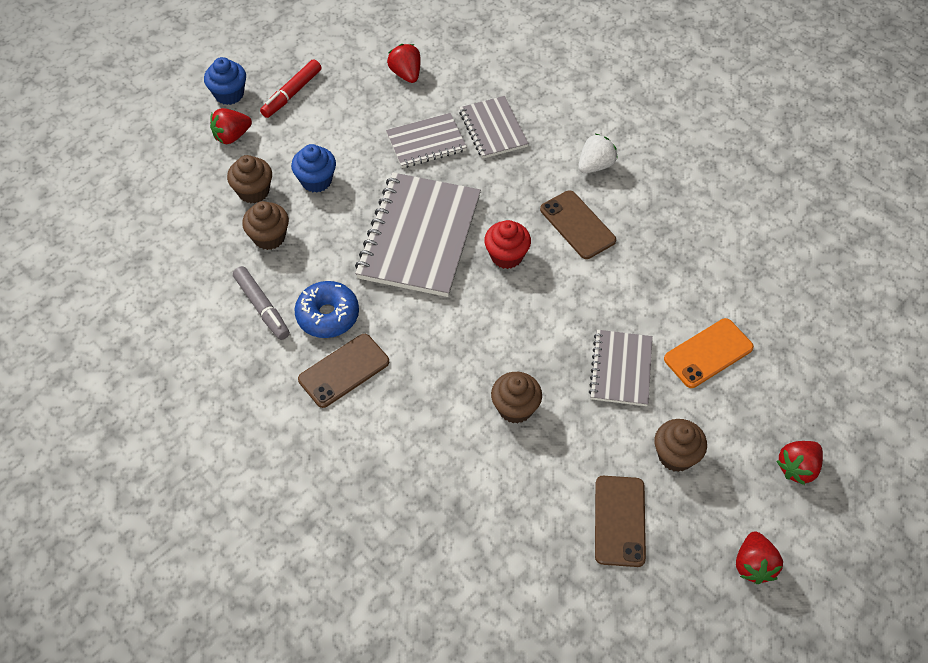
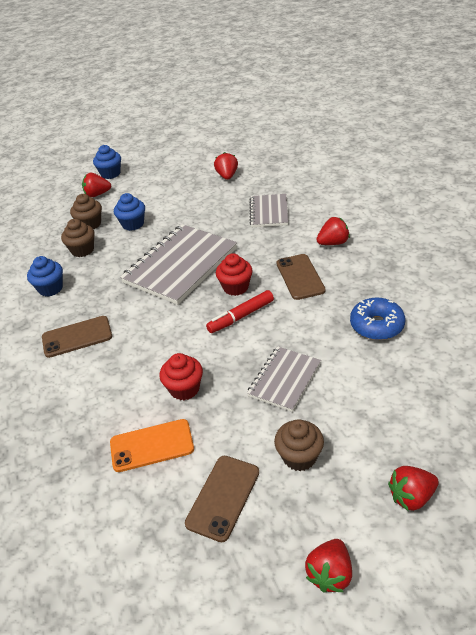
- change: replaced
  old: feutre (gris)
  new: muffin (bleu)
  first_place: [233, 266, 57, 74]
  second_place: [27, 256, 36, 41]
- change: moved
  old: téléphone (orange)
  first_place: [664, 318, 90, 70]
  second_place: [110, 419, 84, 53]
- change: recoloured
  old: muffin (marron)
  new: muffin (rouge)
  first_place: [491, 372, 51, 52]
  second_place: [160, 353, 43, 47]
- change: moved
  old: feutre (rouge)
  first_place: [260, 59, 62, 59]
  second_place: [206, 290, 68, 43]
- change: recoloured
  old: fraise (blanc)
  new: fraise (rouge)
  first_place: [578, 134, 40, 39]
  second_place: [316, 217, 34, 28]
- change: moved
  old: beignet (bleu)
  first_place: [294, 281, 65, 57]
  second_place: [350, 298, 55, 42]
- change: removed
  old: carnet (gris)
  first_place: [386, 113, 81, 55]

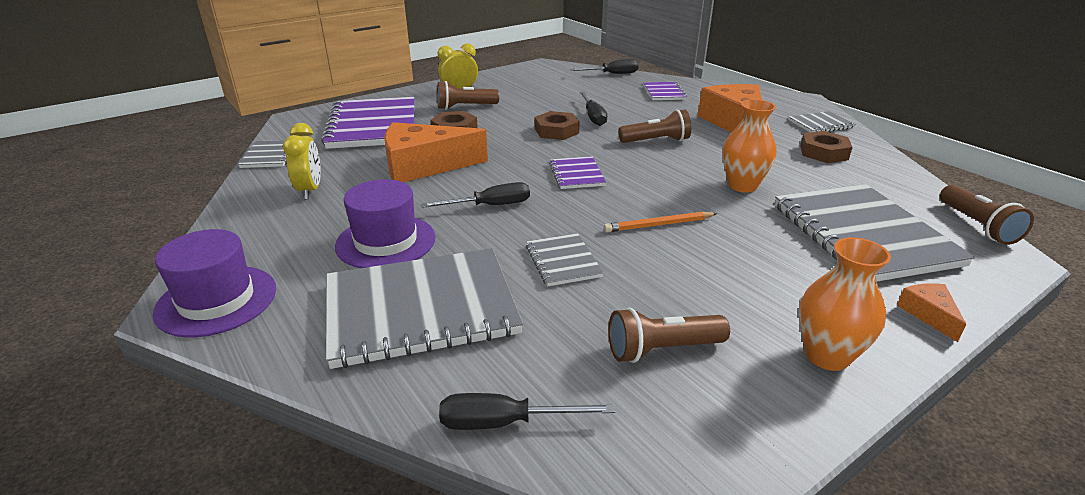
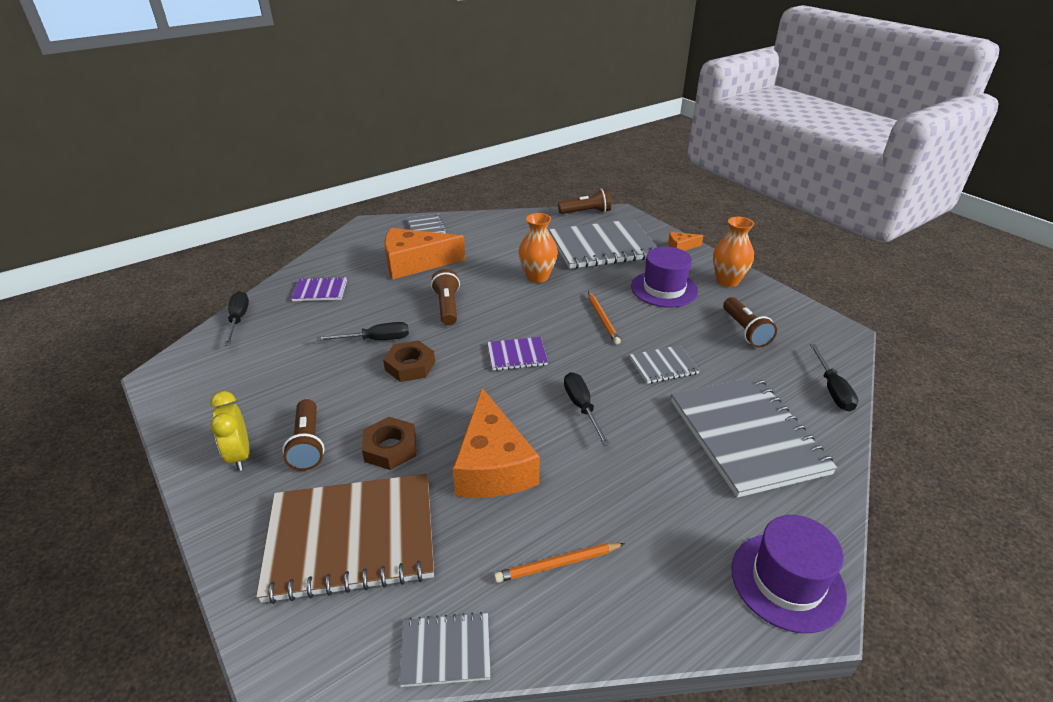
- change: recoloured
  old: carnet (violet)
  new: carnet (marron)
  first_place: [322, 97, 92, 52]
  second_place: [256, 474, 178, 130]
- change: replaced
  old: réveil (jaune)
  new: crayon (orange)
  first_place: [283, 123, 38, 76]
  second_place: [494, 543, 131, 40]
- change: moved
  old: chapeau (violet)
  first_place: [335, 179, 100, 89]
  second_place: [631, 247, 67, 61]
- change: removed
  old: écrou (marron)
  first_place: [800, 131, 52, 32]

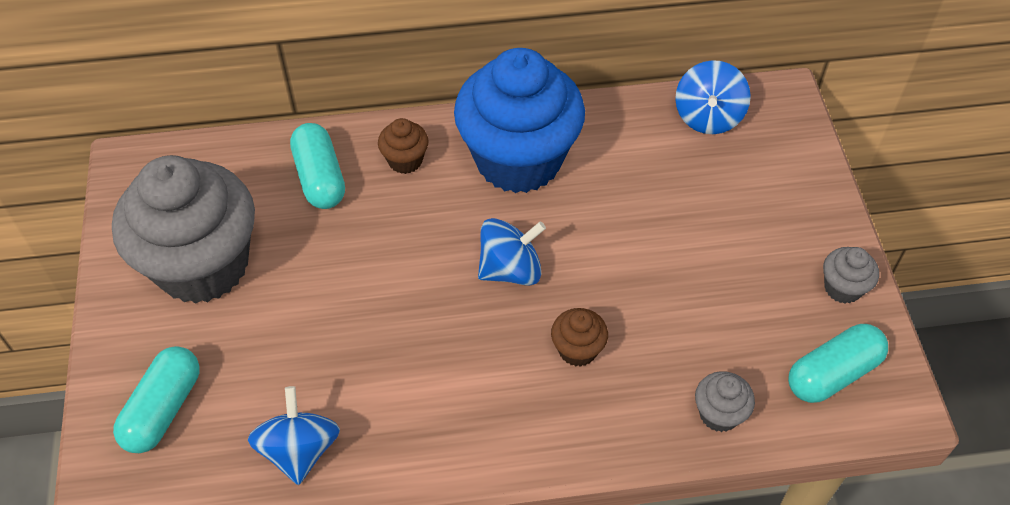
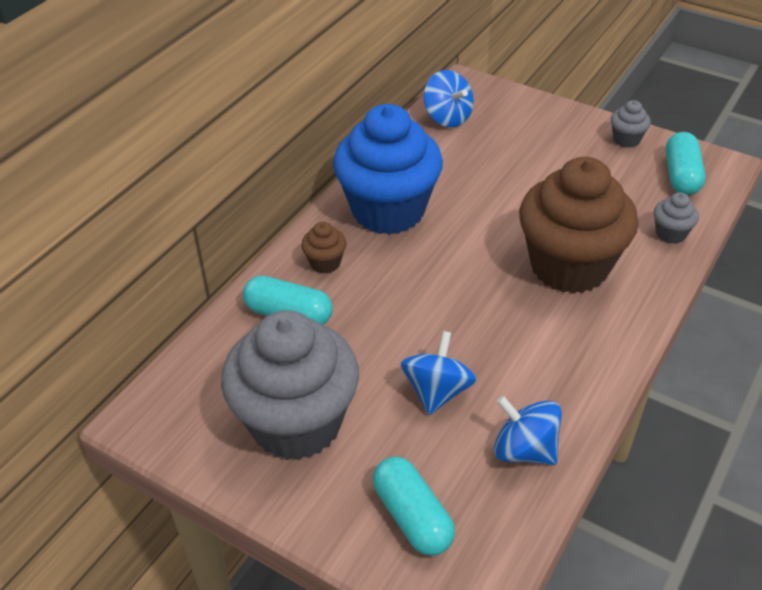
- change: moved
  old: toupie (bleu)
  first_place: [478, 218, 68, 68]
  second_place: [401, 331, 75, 84]
- change: resized
  old: muffin (marron)
  first_place: [551, 308, 57, 59]
  second_place: [519, 157, 119, 137]
  factor: 2.5

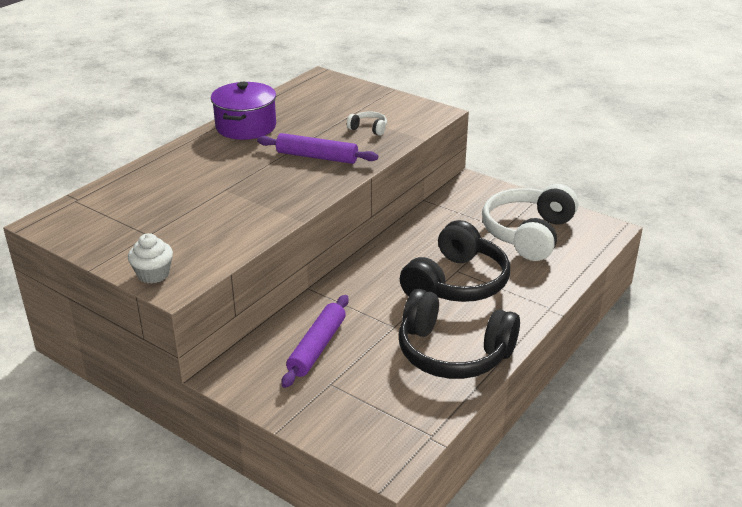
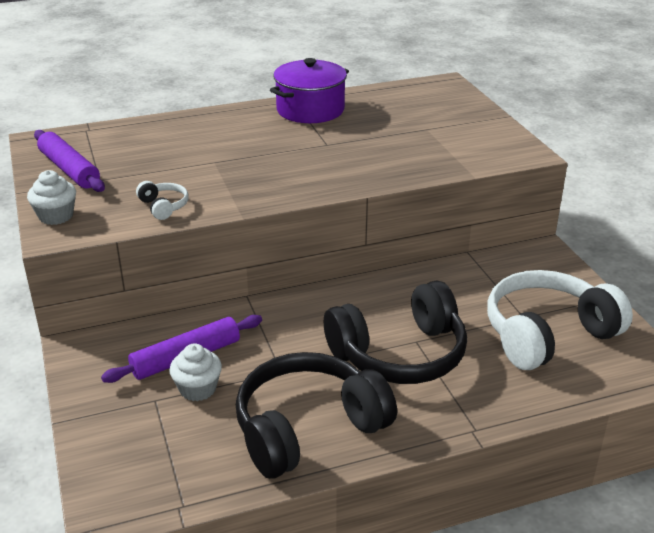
- change: moved
  old: rouleau à pâtisserie (violet)
  first_place: [257, 133, 121, 31]
  second_place: [34, 130, 71, 62]
- change: moved
  old: casque audio (blanc)
  first_place: [347, 111, 40, 25]
  second_place: [136, 181, 53, 39]
- change: added
  new: muffin (blanc)
  second_place: [169, 343, 53, 58]
- change: turned
  old: casque audio (noir)
  first_place: [399, 289, 121, 90]
  second_place: [236, 352, 161, 127]
  degrees: 90

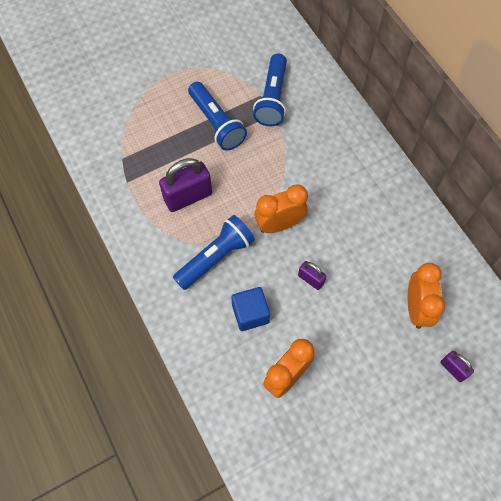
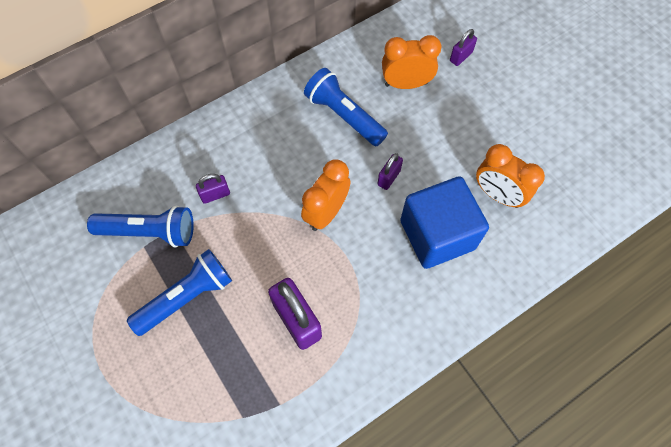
- change: added
  new: cadenas (violet)
  second_place: [196, 174, 34, 30]
- change: turned
  old: réveil (orange)
  first_place: [255, 185, 53, 48]
  second_place: [301, 159, 49, 72]
  degrees: 60
- change: moved
  old: lampe de poche (bleu)
  first_place: [173, 215, 82, 75]
  second_place: [304, 68, 84, 78]
- change: resized
  old: cube (bleu)
  first_place: [231, 287, 39, 44]
  second_place: [400, 176, 89, 93]
  factor: 1.74

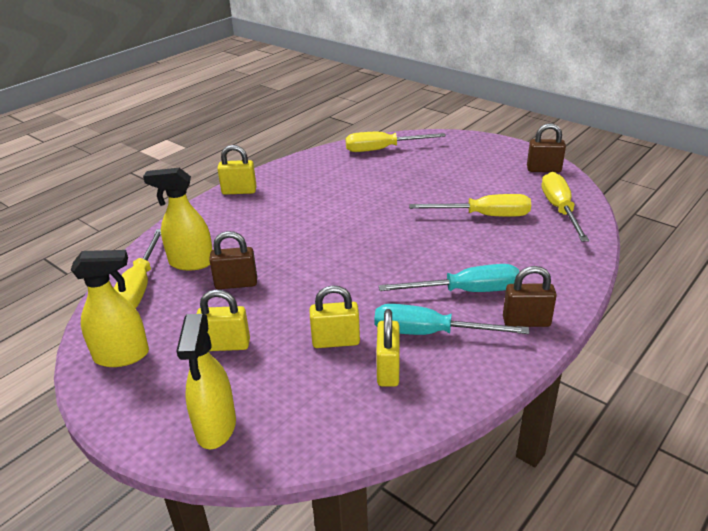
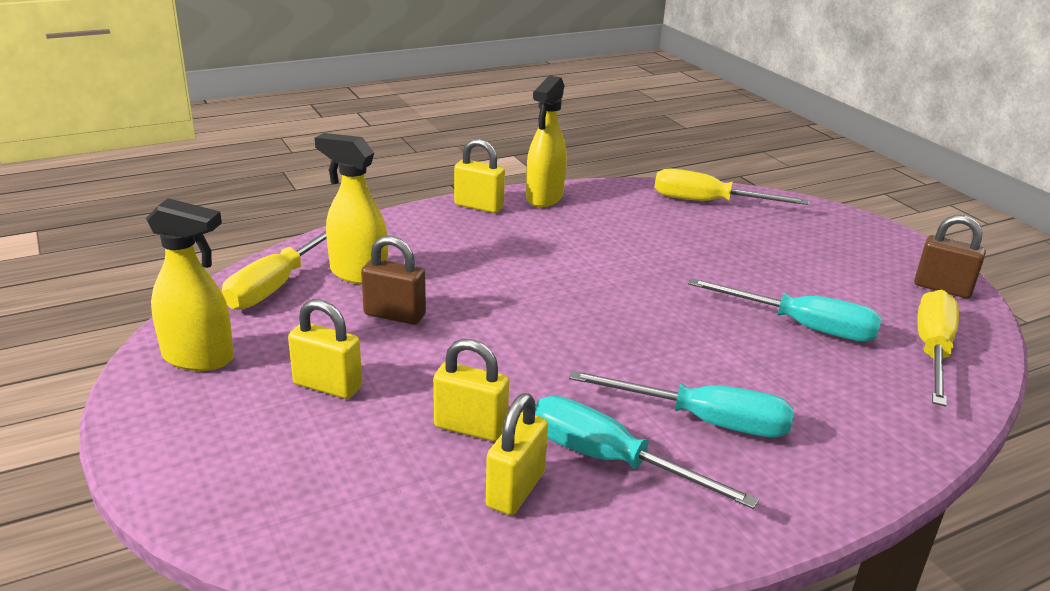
- change: moved
  old: vaporisateur (jaune)
  first_place: [176, 314, 60, 135]
  second_place: [526, 76, 41, 131]
- change: recoloured
  old: tournevis (jaune)
  new: tournevis (turquoise)
  first_place: [409, 194, 122, 23]
  second_place: [688, 278, 194, 64]
- change: removed
  old: cadenas (marron)
  first_place: [503, 266, 54, 61]

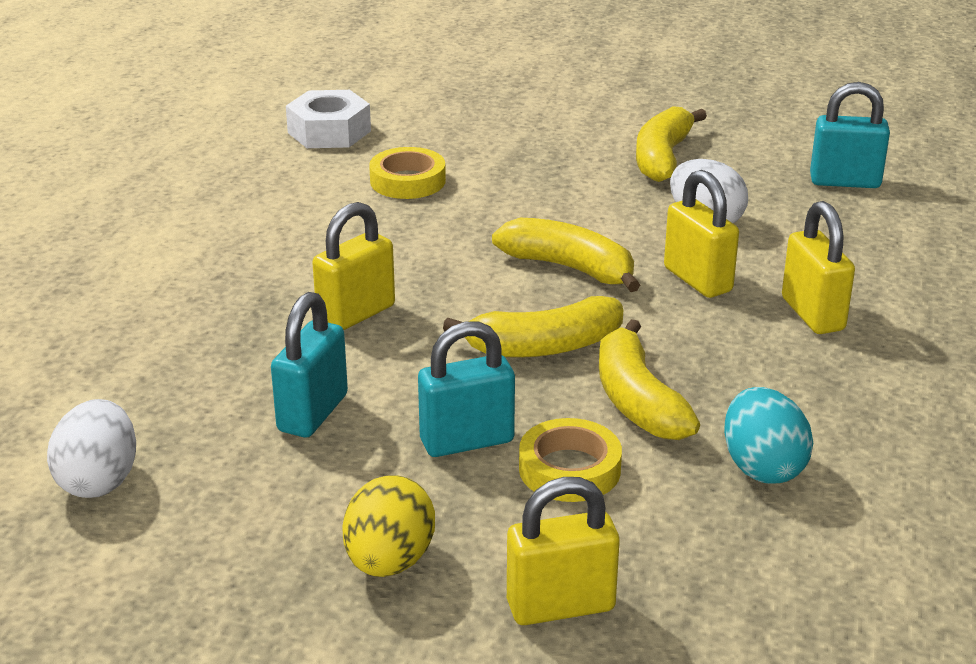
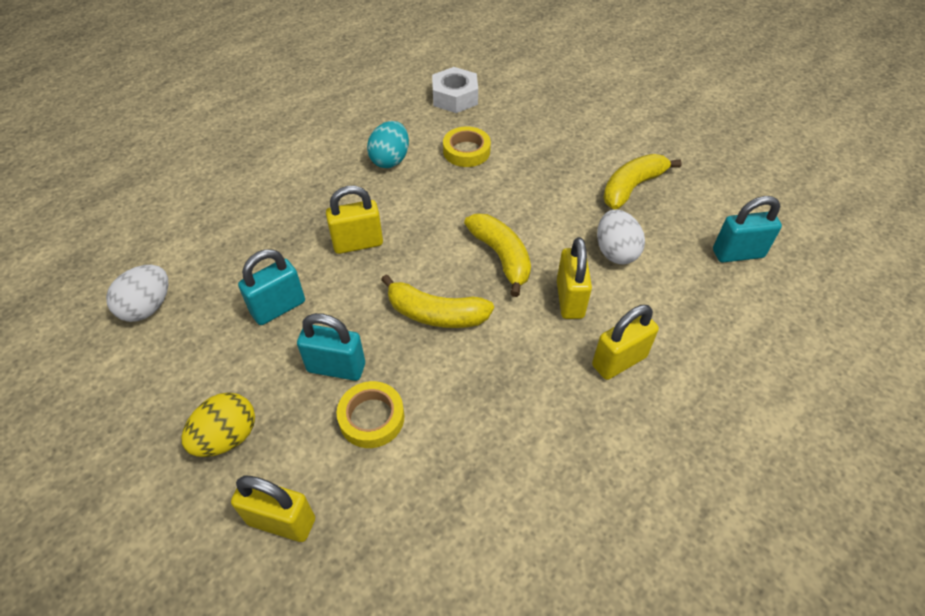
- change: moved
  old: œuf (turquoise)
  first_place: [724, 387, 89, 97]
  second_place: [367, 121, 42, 47]
- change: turned
  old: cadenas (jaune)
  first_place: [782, 201, 73, 133]
  second_place: [592, 305, 67, 75]
  degrees: 45
- change: turned
  old: cadenas (turquoise)
  first_place: [810, 82, 80, 106]
  second_place: [713, 196, 69, 66]
  degrees: -45
- change: removed
  old: banane (jaune)
  first_place: [599, 319, 101, 121]

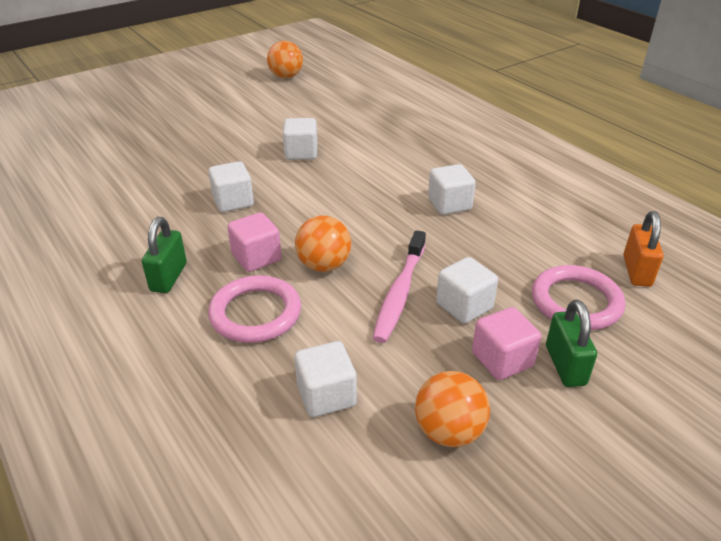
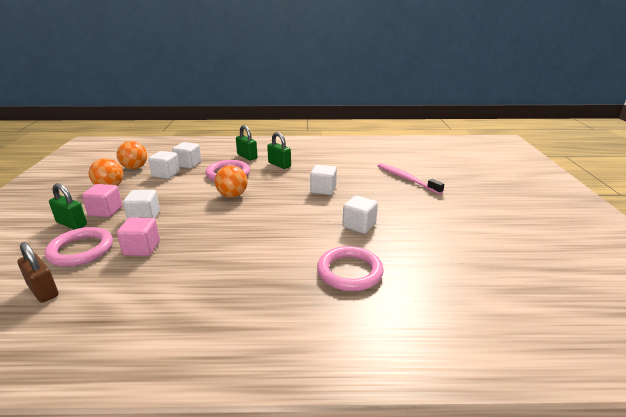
- change: recoloured
  old: cadenas (orange)
  new: cadenas (marron)
  first_place: [623, 211, 40, 76]
  second_place: [17, 242, 41, 61]
- change: moved
  old: balle (orange)
  first_place: [267, 41, 36, 37]
  second_place: [117, 141, 30, 28]
- change: moved
  old: cube (rose)
  first_place: [227, 212, 55, 60]
  second_place: [117, 217, 43, 39]
- change: moved
  old: cube (blanc)
  first_place: [428, 164, 48, 51]
  second_place: [172, 142, 29, 26]
- change: added
  new: cadenas (vert)
  second_place: [236, 125, 22, 35]
- change: added
  new: anneau (rose)
  second_place: [317, 246, 67, 45]
- change: moved
  old: brosse à dents (rose)
  first_place: [373, 230, 53, 113]
  second_place: [377, 163, 67, 31]

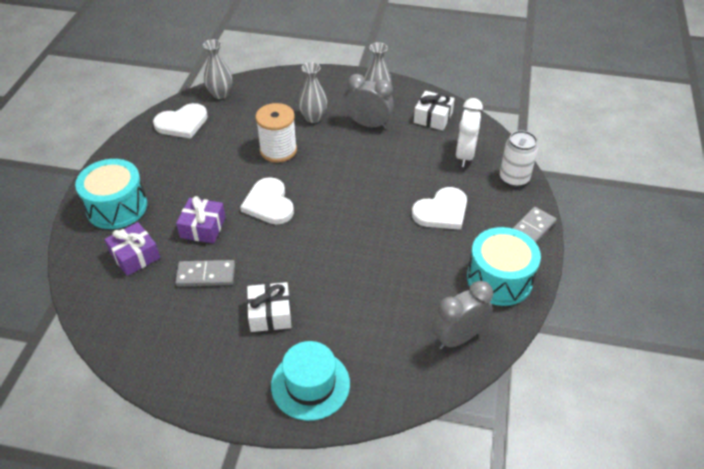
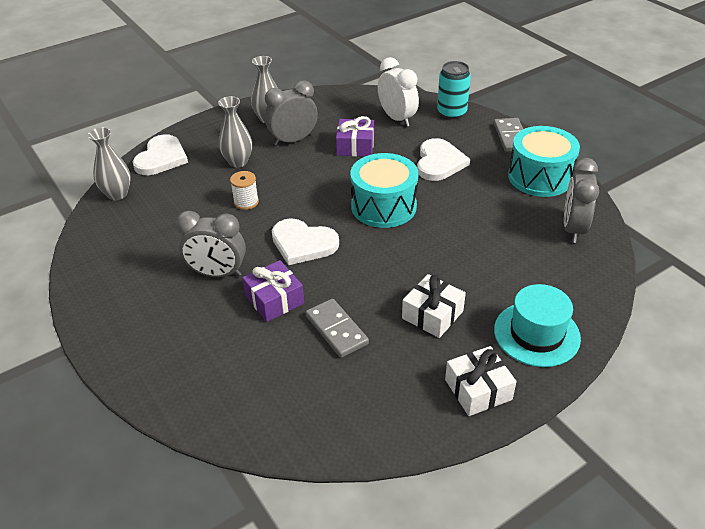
- change: moved
  old: cœur (blanc)
  first_place: [153, 103, 55, 35]
  second_place: [133, 134, 55, 41]
- change: added
  new: réveil (gris)
  second_place: [176, 211, 70, 66]
- change: resized
  old: bobine (blanc)
  first_place: [255, 103, 42, 59]
  second_place: [230, 171, 29, 39]
  factor: 0.57
- change: turned
  old: domino (gris)
  first_place: [175, 260, 60, 26]
  second_place: [306, 299, 63, 59]
  degrees: -75
- change: moved
  old: cadeau (violet)
  first_place: [104, 222, 56, 54]
  second_place: [336, 116, 38, 41]
- change: moved
  old: tambour (turquoise)
  first_place: [75, 159, 72, 70]
  second_place: [350, 153, 68, 75]
- change: recoloured
  old: canette (blanc)
  new: canette (turquoise)
  first_place: [500, 130, 38, 57]
  second_place: [437, 61, 34, 59]
- change: moved
  old: cadeau (blanc)
  first_place: [414, 91, 41, 40]
  second_place: [445, 346, 72, 70]

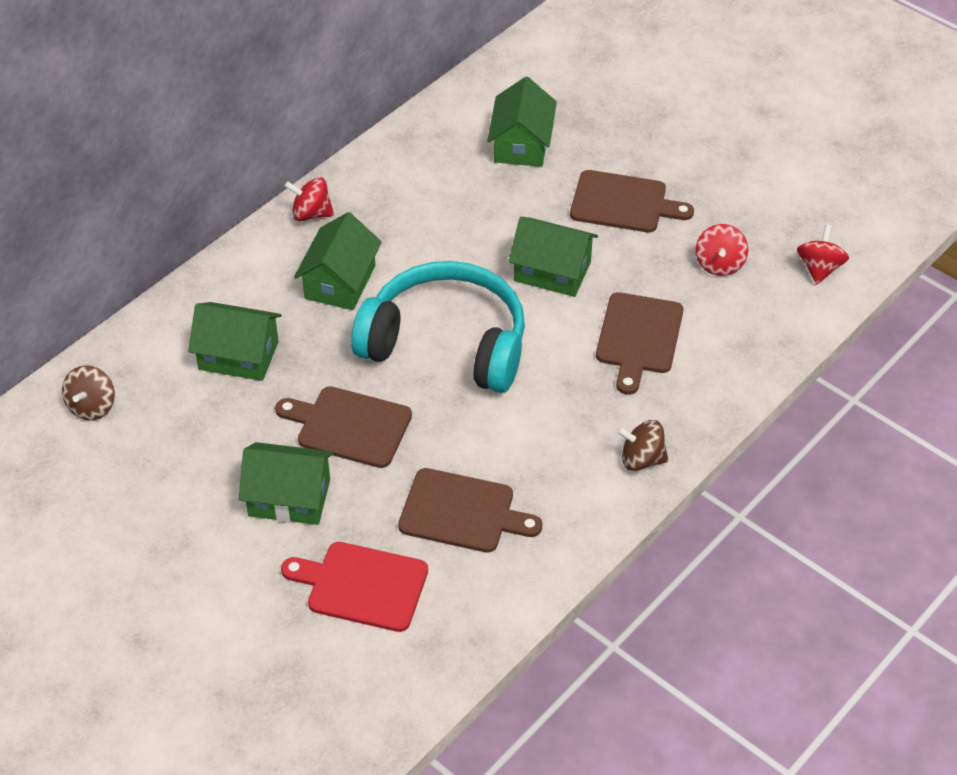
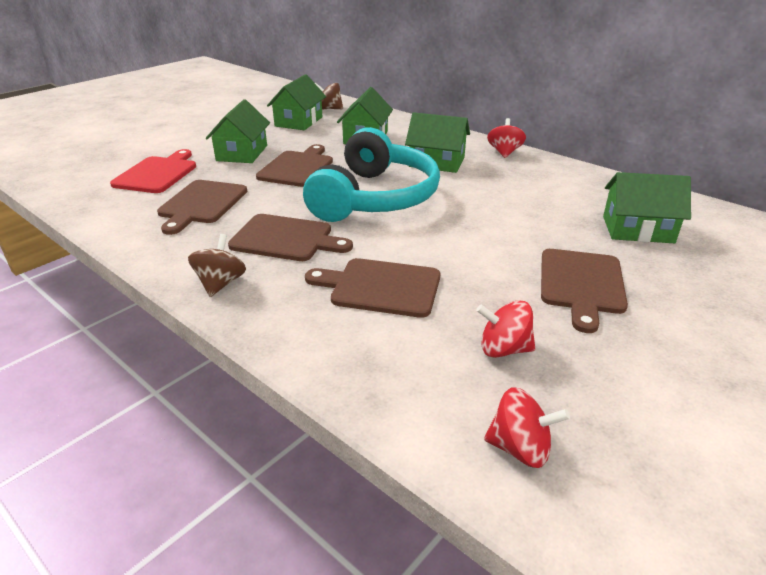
- change: added
  new: planche à découper (marron)
  second_place: [228, 214, 125, 47]
- change: moved
  old: maison (vert)
  first_place: [508, 217, 90, 80]
  second_place: [267, 74, 59, 56]

